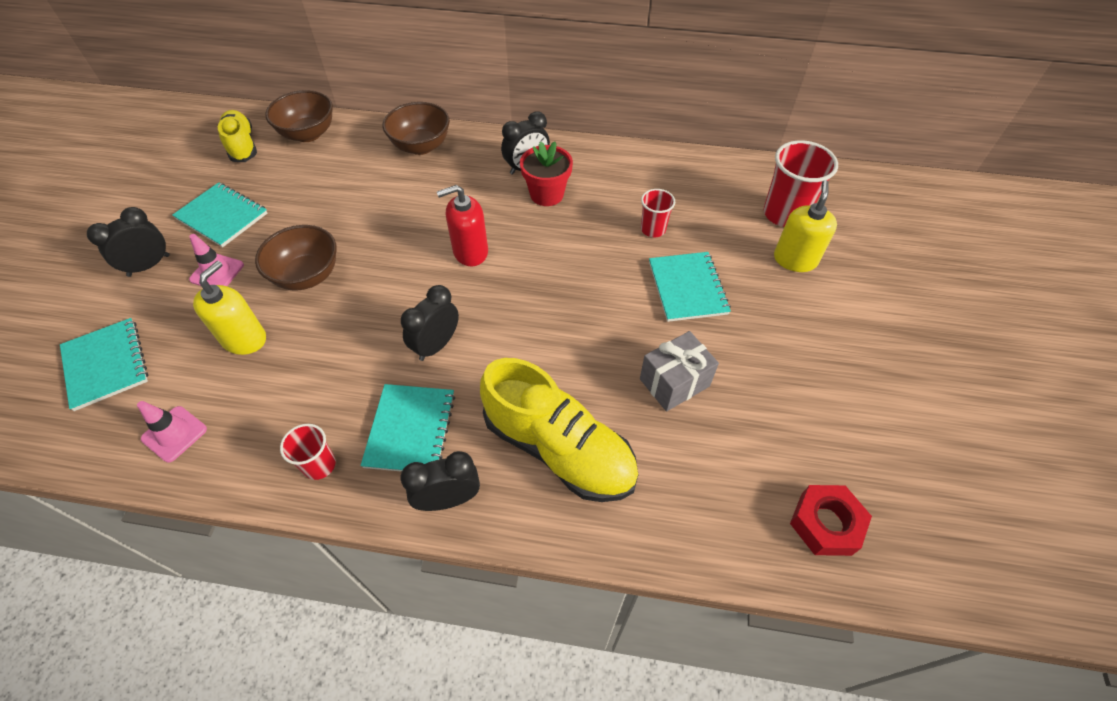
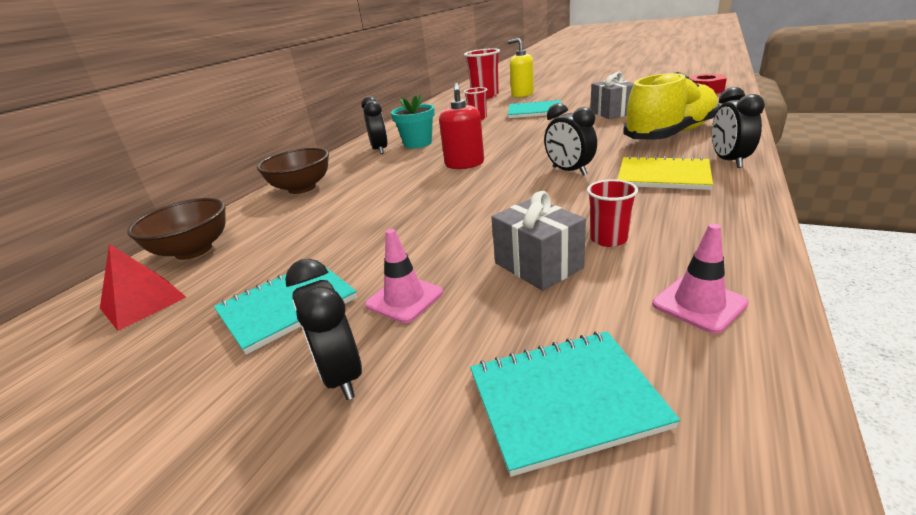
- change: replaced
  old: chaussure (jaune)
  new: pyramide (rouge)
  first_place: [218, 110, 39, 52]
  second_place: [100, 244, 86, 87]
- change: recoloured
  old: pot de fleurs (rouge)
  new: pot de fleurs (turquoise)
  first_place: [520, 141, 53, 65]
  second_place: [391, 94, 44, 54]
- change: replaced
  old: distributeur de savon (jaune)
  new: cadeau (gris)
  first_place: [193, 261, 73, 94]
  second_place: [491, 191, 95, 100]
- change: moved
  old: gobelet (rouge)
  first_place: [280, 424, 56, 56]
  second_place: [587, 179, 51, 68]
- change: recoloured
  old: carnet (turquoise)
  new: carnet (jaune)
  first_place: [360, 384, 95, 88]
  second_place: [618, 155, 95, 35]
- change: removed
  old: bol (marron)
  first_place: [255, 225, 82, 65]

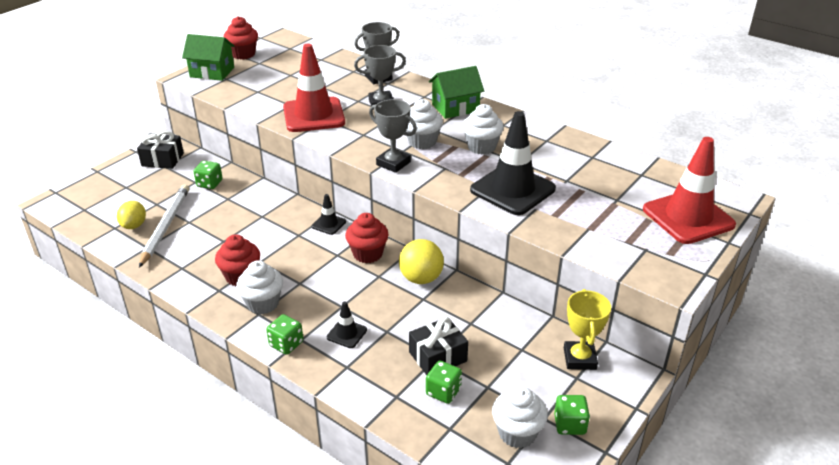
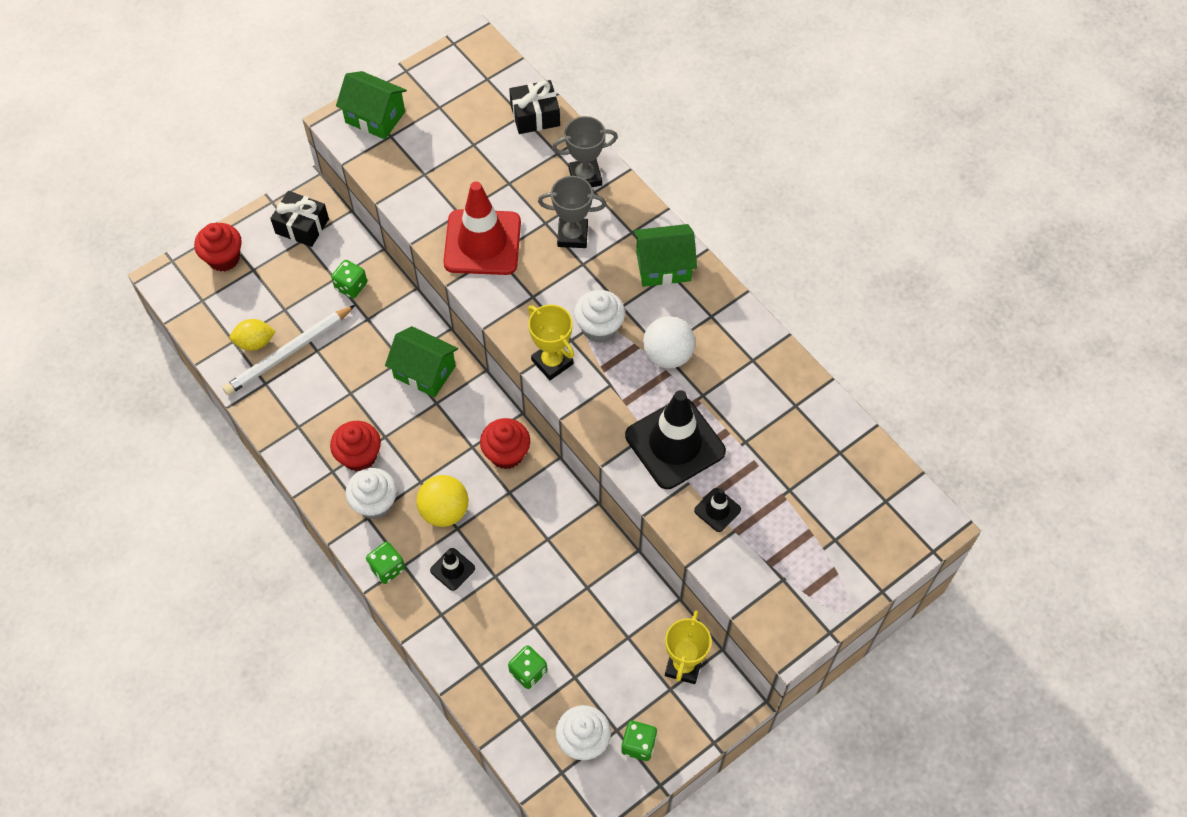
- change: moved
  old: muffin (rouge)
  first_place: [224, 16, 34, 44]
  second_place: [194, 223, 48, 48]
- change: turned
  old: crayon (blanc)
  first_place: [139, 185, 50, 83]
  second_place: [223, 305, 132, 90]
  degrees: -150
- change: turned
  old: citron (jaune)
  first_place: [117, 201, 29, 28]
  second_place: [230, 319, 46, 32]
  degrees: 60
- change: added
  new: maison (vert)
  second_place: [385, 326, 73, 72]
- change: moved
  old: balle (jaune)
  first_place: [399, 239, 45, 45]
  second_place: [416, 475, 52, 52]
- change: moved
  old: cadeau (noir)
  first_place: [409, 317, 59, 58]
  second_place: [509, 80, 51, 54]
- change: recoloured
  old: trophée (gris)
  new: trophée (jaune)
  first_place: [369, 99, 48, 74]
  second_place: [528, 304, 46, 76]
- change: replaced
  old: muffin (blanc)
  new: balle (blanc)
  first_place: [462, 104, 42, 51]
  second_place: [643, 316, 52, 53]
- change: moved
  old: cône de chantier (noir)
  first_place: [312, 194, 34, 41]
  second_place: [694, 488, 47, 44]
- change: removed
  old: cône de chantier (rouge)
  first_place: [643, 137, 93, 107]

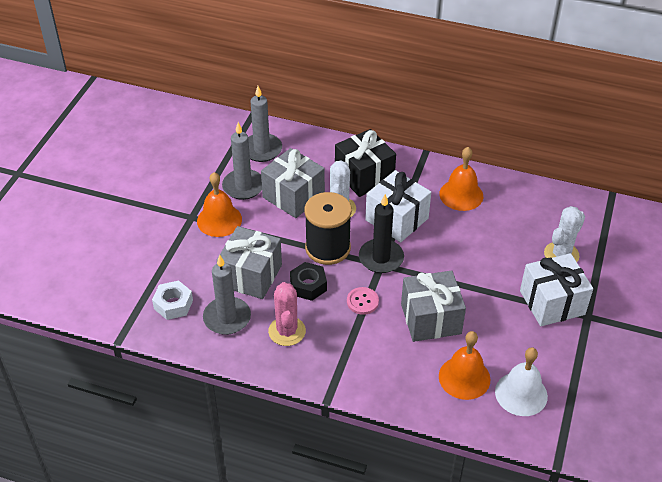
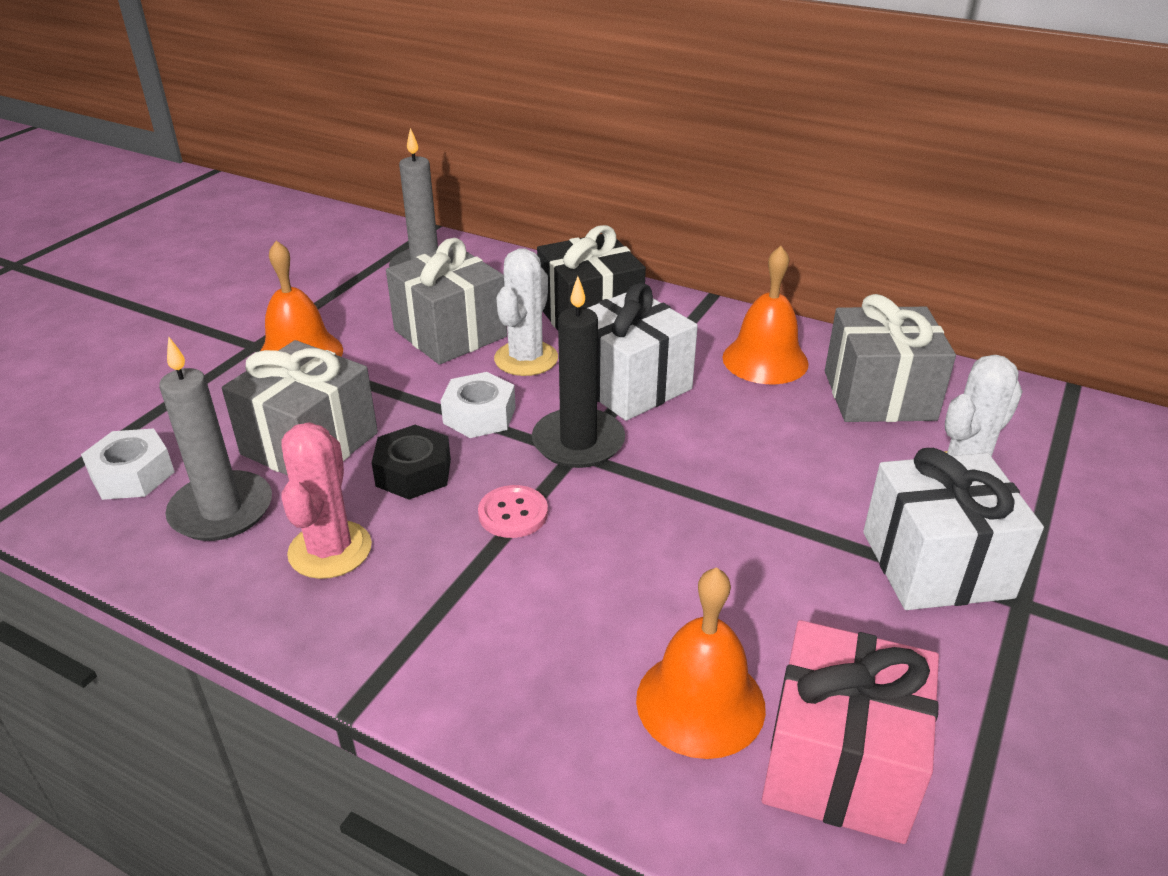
- change: replaced
  old: bobine (noir)
  new: écrou (blanc)
  first_place: [304, 192, 48, 73]
  second_place: [440, 372, 76, 66]
- change: replaced
  old: cloche (blanc)
  new: cadeau (rose)
  first_place: [495, 347, 53, 69]
  second_place: [762, 620, 177, 224]
- change: moved
  old: cadeau (gris)
  first_place: [401, 270, 65, 72]
  second_place: [825, 294, 131, 128]
- change: removed
  old: bougie (gris)
  first_place: [222, 122, 40, 78]

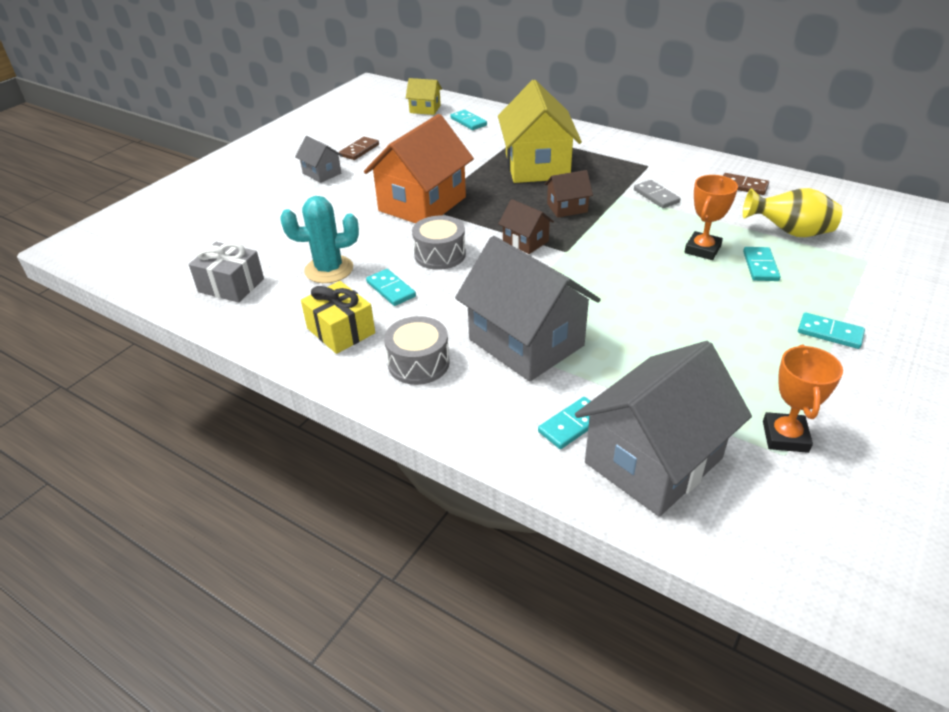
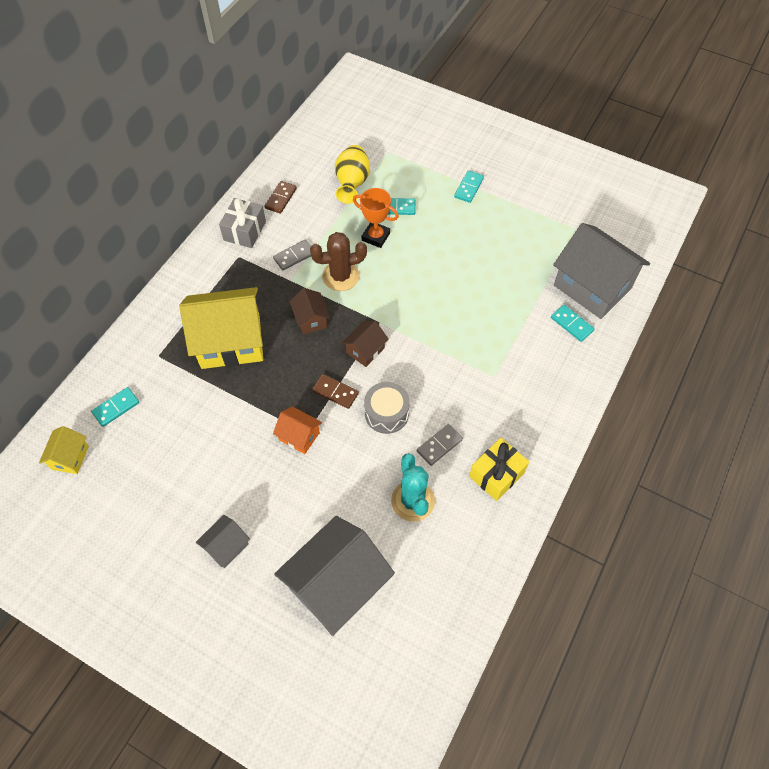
- change: moved
  old: cadeau (gris)
  first_place: [189, 242, 75, 61]
  second_place: [219, 198, 47, 50]
- change: resized
  old: maison (orange)
  first_place: [364, 114, 110, 109]
  second_place: [273, 407, 49, 47]
  factor: 0.47
- change: moved
  old: maison (gris)
  first_place: [455, 236, 146, 146]
  second_place: [274, 516, 121, 120]
- change: added
  new: cactus (marron)
  second_place: [310, 232, 57, 59]
- change: moved
  old: domino (marron)
  first_place: [339, 137, 40, 23]
  second_place: [312, 374, 47, 35]
- change: recoloured
  old: domino (turquoise)
  new: domino (gris)
  first_place: [366, 269, 50, 37]
  second_place: [417, 424, 46, 42]
- change: removed
  old: tambour (gris)
  first_place: [384, 316, 66, 69]
- change: removed
  old: trophée (orange)
  first_place: [763, 344, 80, 109]

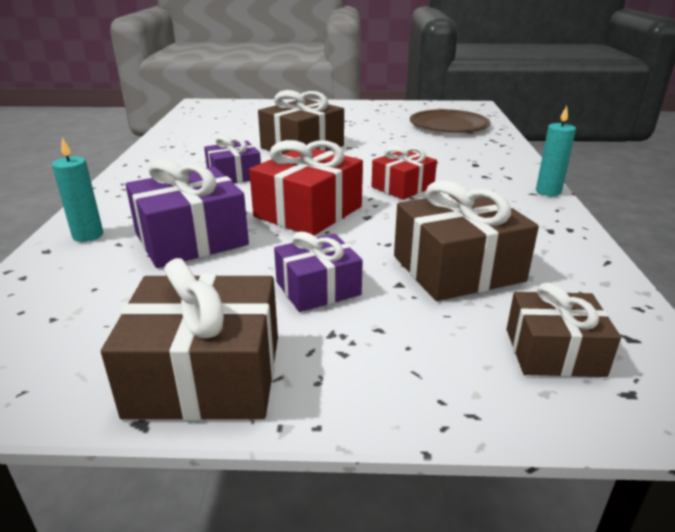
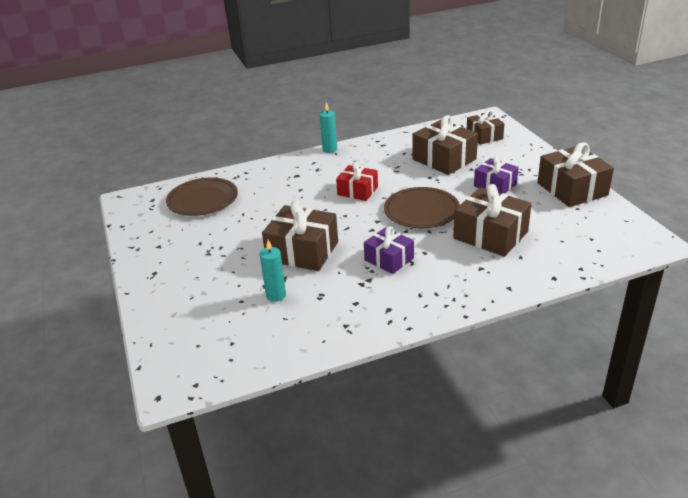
- change: moved
  old: bougie (turquoise)
  first_place: [52, 137, 51, 105]
  second_place: [260, 240, 26, 62]
- change: replaced
  old: cadeau (rouge)
  new: assiette (marron)
  first_place: [249, 140, 114, 96]
  second_place: [384, 187, 76, 42]
- change: recoloured
  old: cadeau (violet)
  new: cadeau (marron)
  first_place: [125, 159, 124, 109]
  second_place: [453, 184, 78, 73]

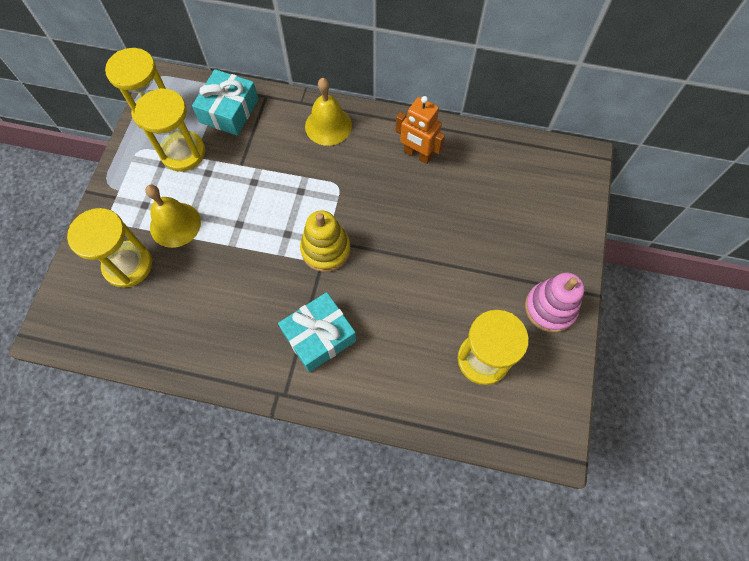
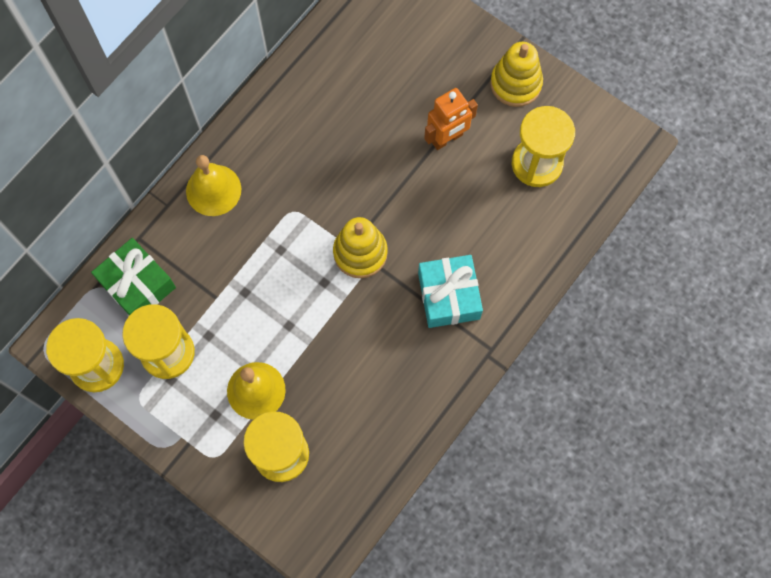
- change: recoloured
  old: cadeau (turquoise)
  new: cadeau (vert)
  first_place: [192, 69, 67, 67]
  second_place: [91, 238, 85, 77]
- change: moved
  old: robot (orange)
  first_place: [395, 96, 50, 68]
  second_place: [424, 88, 54, 62]
- change: recoloured
  old: jouet à empiler (rose)
  new: jouet à empiler (jaune)
  first_place: [525, 272, 60, 60]
  second_place: [490, 42, 53, 65]

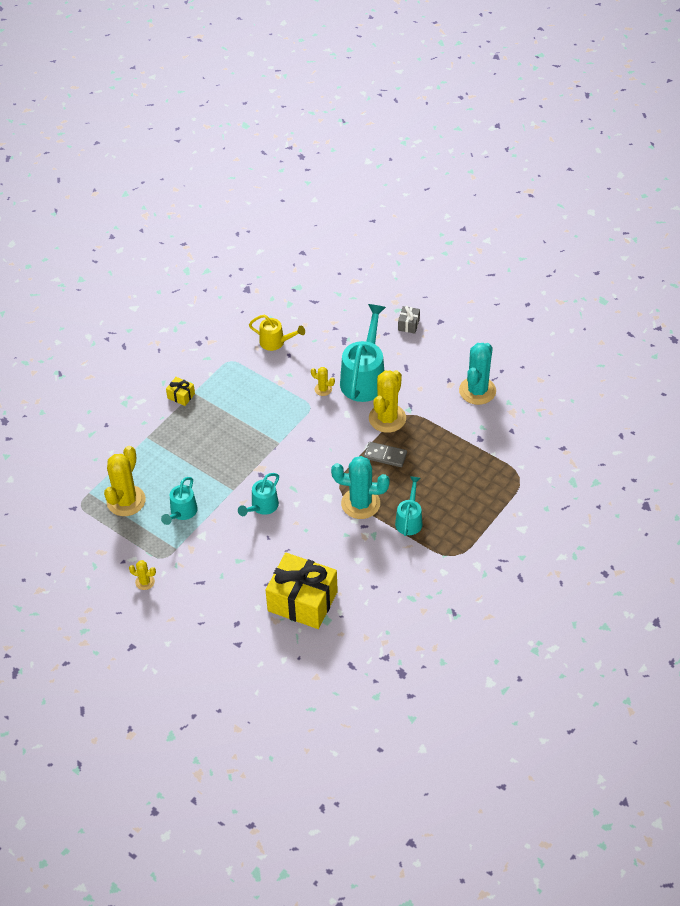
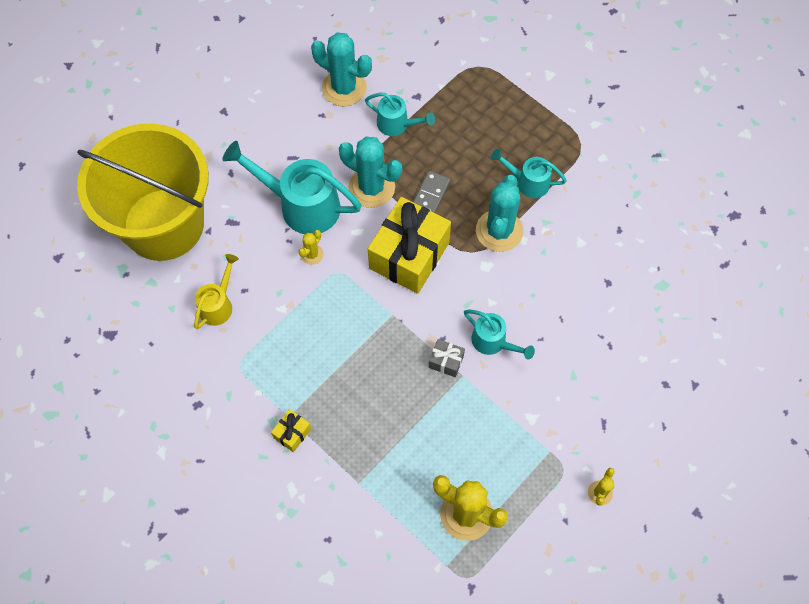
- change: added
  new: seau (jaune)
  second_place: [77, 124, 132, 137]
- change: recoloured
  old: cactus (jaune)
  new: cactus (turquoise)
  first_place: [369, 370, 37, 63]
  second_place: [339, 136, 63, 72]
- change: moved
  old: arrosoir (turquoise)
  first_place: [161, 477, 37, 48]
  second_place: [365, 93, 70, 43]
- change: moved
  old: cadeau (jaune)
  first_place: [265, 553, 73, 76]
  second_place: [368, 197, 83, 97]
- change: moved
  old: cadeau (gris)
  first_place: [398, 306, 22, 28]
  second_place: [429, 339, 36, 38]

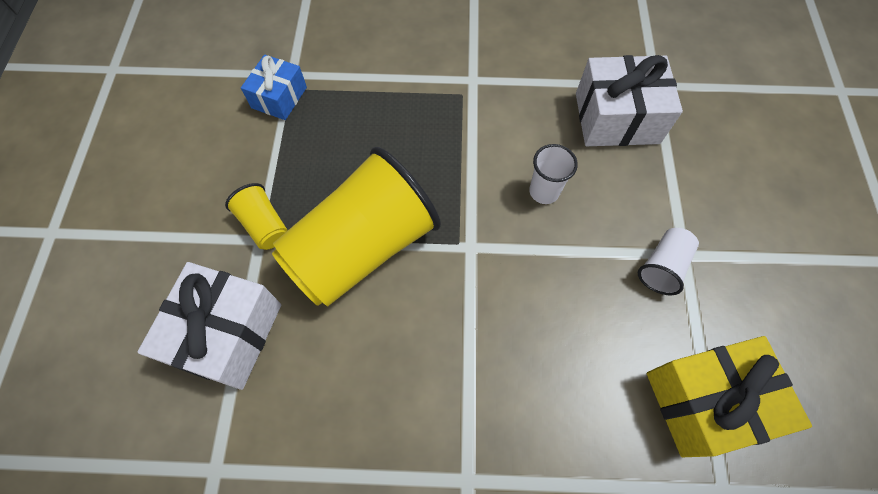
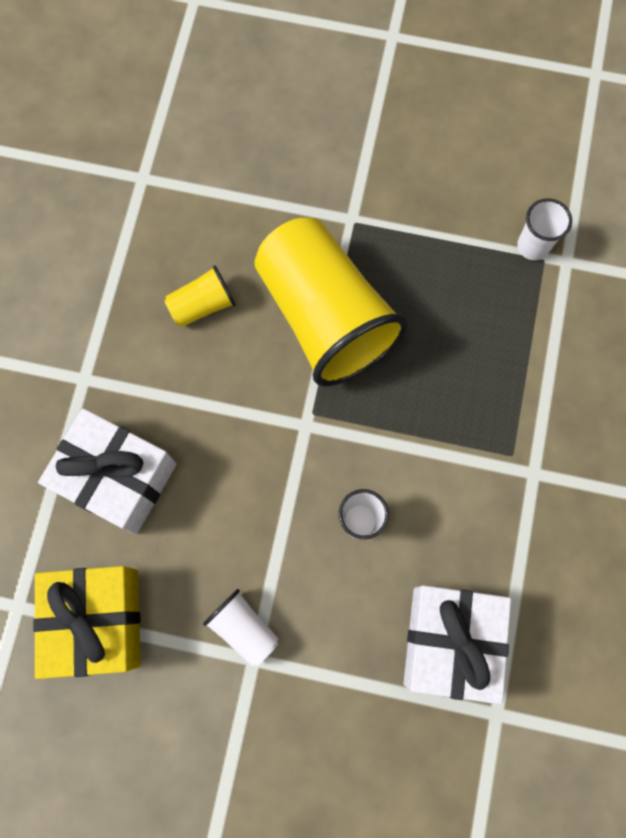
- change: moved
  old: cadeau (blanc)
  first_place: [137, 262, 144, 128]
  second_place: [38, 408, 139, 126]
- change: moved
  old: gobelet (jaune)
  first_place: [225, 183, 63, 67]
  second_place: [164, 265, 72, 62]
- change: replaced
  old: cadeau (bleu)
  new: gobelet (blanc)
  first_place: [241, 54, 66, 66]
  second_place: [517, 198, 55, 62]

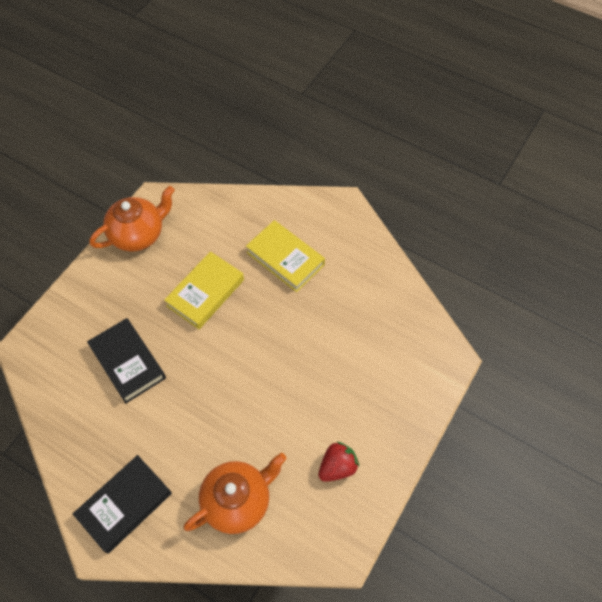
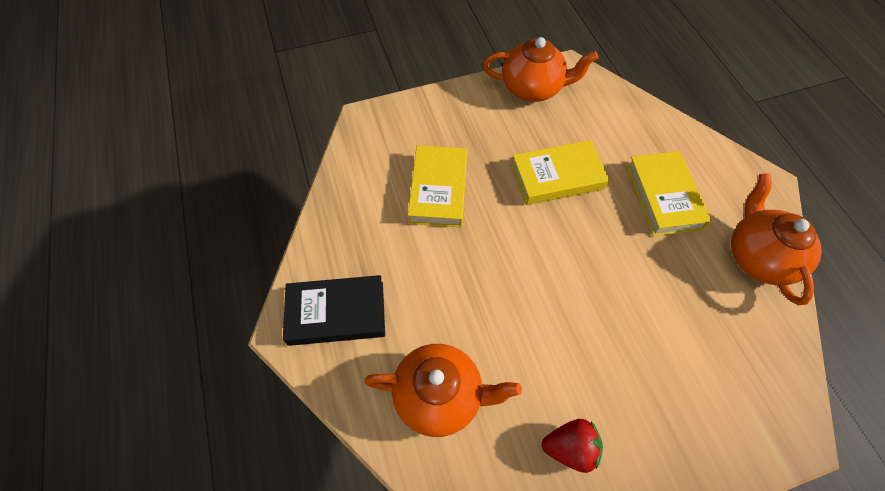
- change: recoloured
  old: livre (noir)
  new: livre (jaune)
  first_place: [87, 318, 79, 85]
  second_place: [408, 145, 59, 82]
- change: added
  new: théière (orange)
  second_place: [731, 173, 90, 132]

